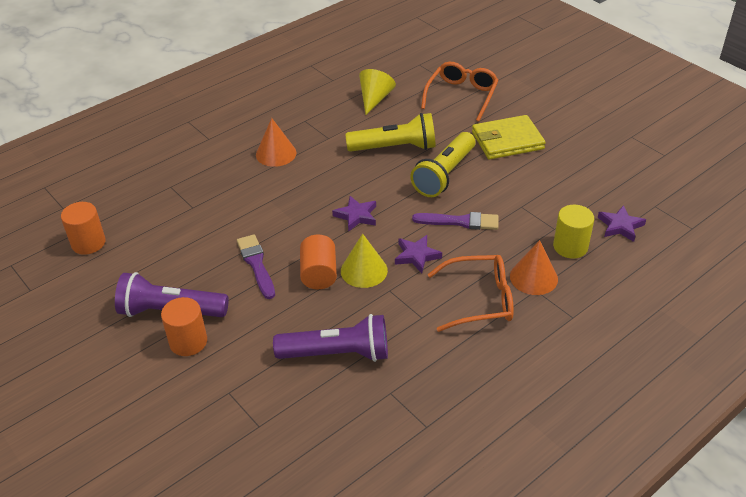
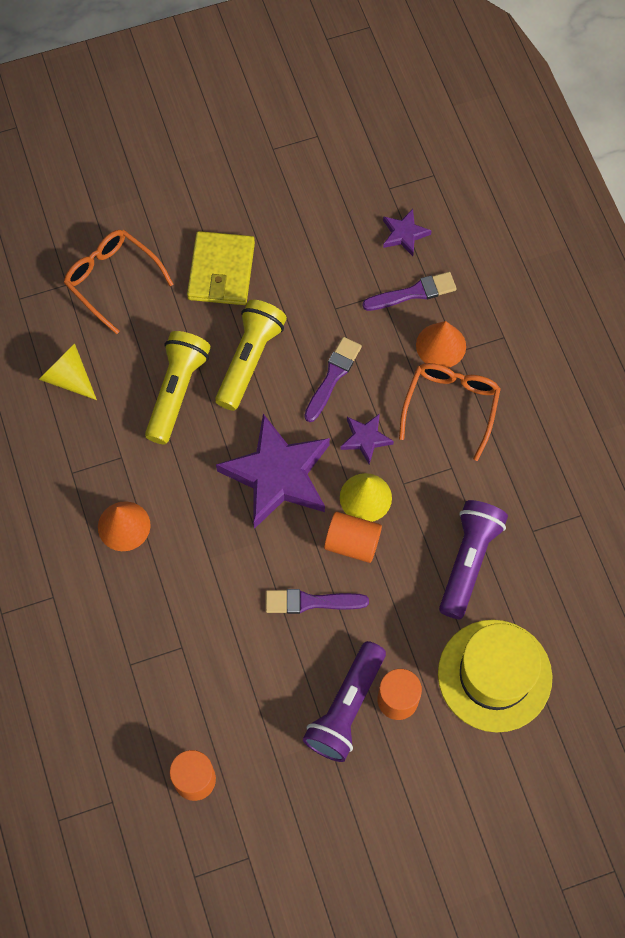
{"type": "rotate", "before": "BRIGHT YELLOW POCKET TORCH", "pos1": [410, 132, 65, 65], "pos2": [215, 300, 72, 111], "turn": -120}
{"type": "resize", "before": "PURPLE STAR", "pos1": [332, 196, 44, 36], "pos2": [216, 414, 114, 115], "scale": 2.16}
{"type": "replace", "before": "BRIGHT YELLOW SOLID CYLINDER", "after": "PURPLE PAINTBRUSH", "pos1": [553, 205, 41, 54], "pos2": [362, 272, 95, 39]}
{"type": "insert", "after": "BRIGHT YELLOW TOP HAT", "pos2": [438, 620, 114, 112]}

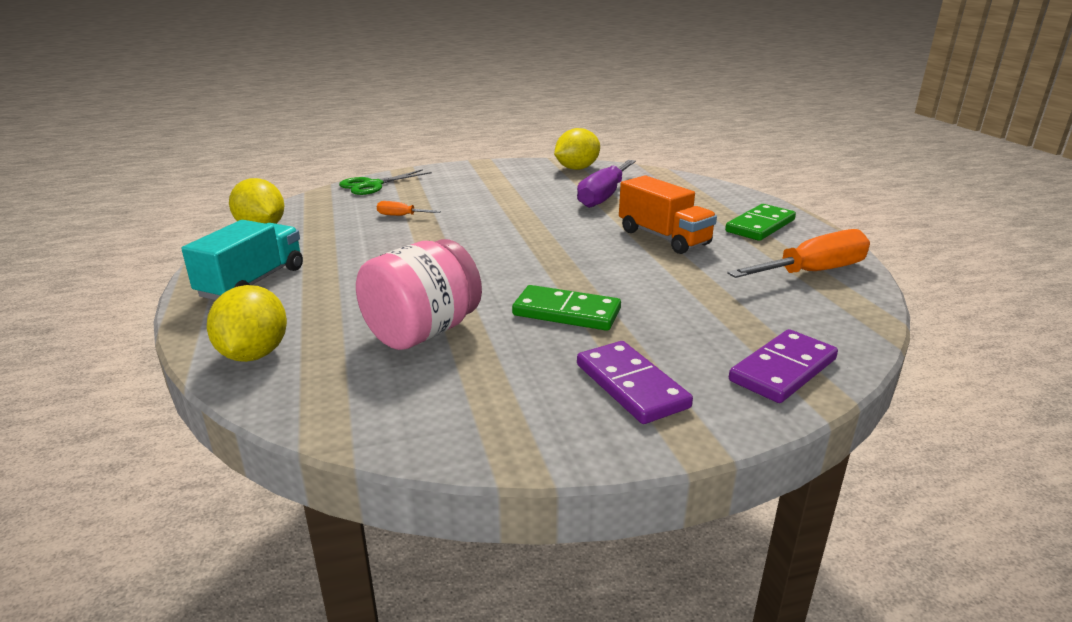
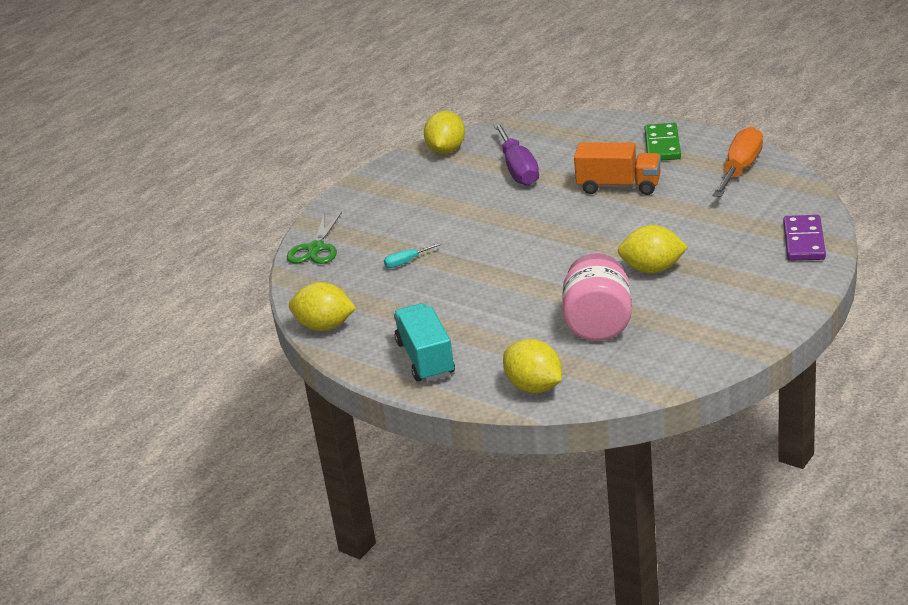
{"type": "recolor", "before": "ORANGE-COLOURED HAND SCREWDRIVER", "after": "AQUA HAND SCREWDRIVER", "pos1": [377, 201, 64, 15], "pos2": [384, 243, 58, 25]}
{"type": "replace", "before": "GREEN DOMINO TILE", "after": "BRIGHT YELLOW TOY LEMON", "pos1": [512, 285, 109, 46], "pos2": [618, 225, 70, 48]}
{"type": "delete", "before": "PURPLE DOMINO TILE", "pos1": [577, 341, 116, 83]}

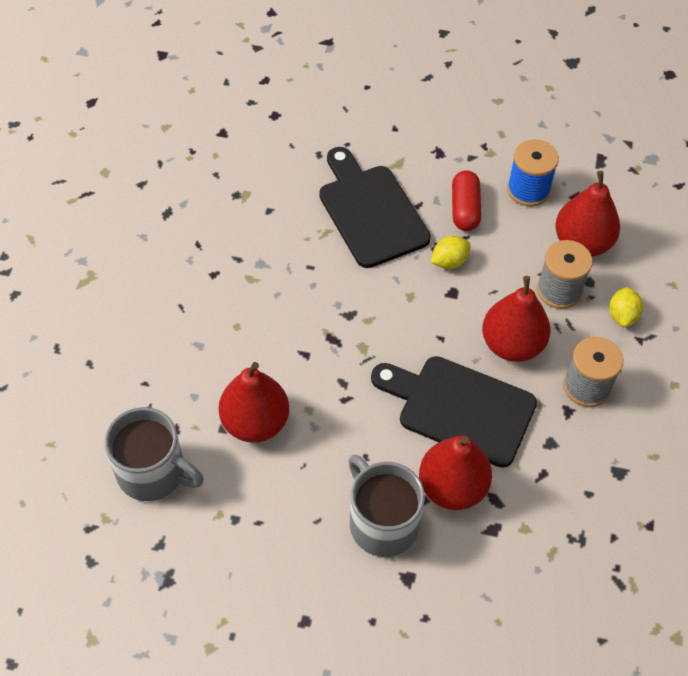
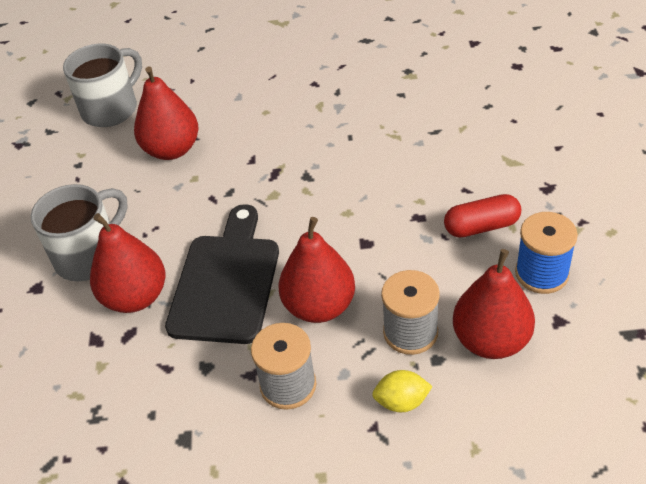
{"type": "delete", "before": "JET-BLACK CUTTING BOARD", "pos1": [319, 147, 112, 121]}
{"type": "delete", "before": "BRIGHT YELLOW TOY LEMON", "pos1": [431, 236, 40, 33]}
{"type": "rotate", "before": "GREY COFFEE MUG", "pos1": [104, 407, 100, 94], "pos2": [63, 44, 79, 83], "turn": -150}

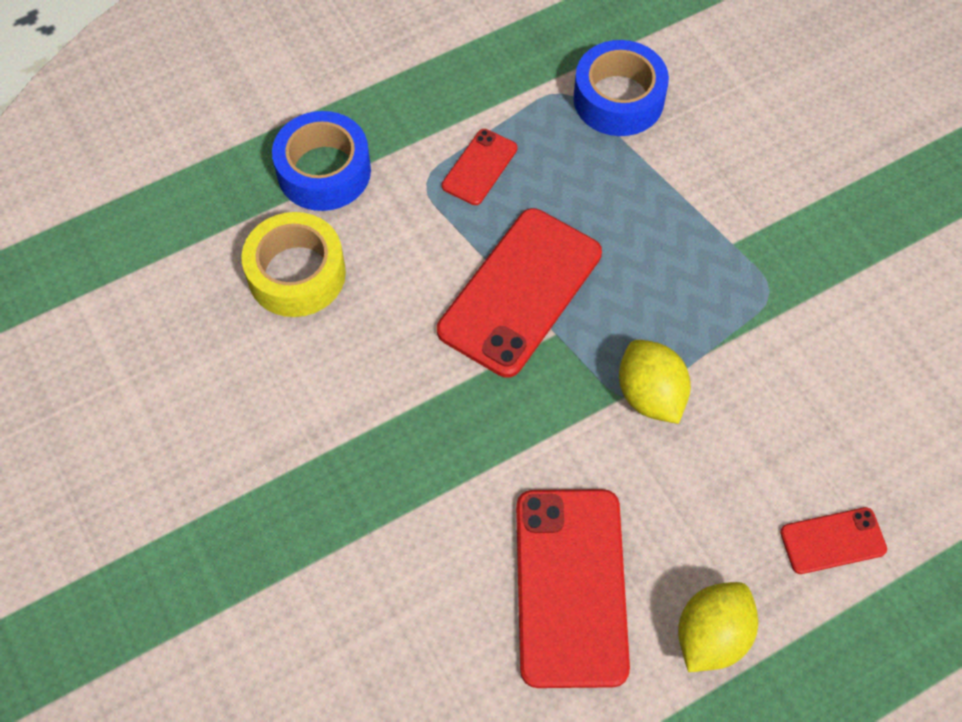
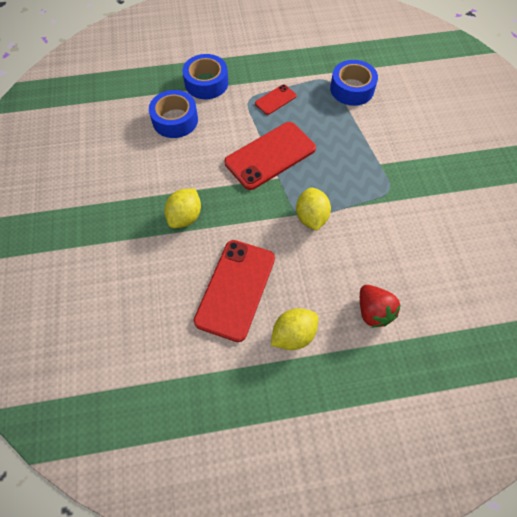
{"type": "recolor", "before": "BRIGHT YELLOW TAPE", "after": "COBALT TAPE", "pos1": [241, 212, 105, 105], "pos2": [149, 90, 49, 48]}
{"type": "replace", "before": "RED PHONE", "after": "RED TOY STRAWBERRY", "pos1": [780, 507, 107, 67], "pos2": [360, 285, 41, 42]}
{"type": "insert", "after": "BRIGHT YELLOW TOY LEMON", "pos2": [164, 189, 37, 39]}

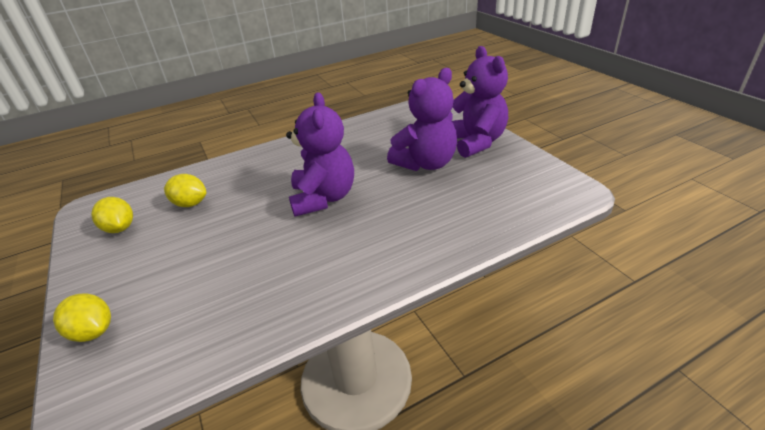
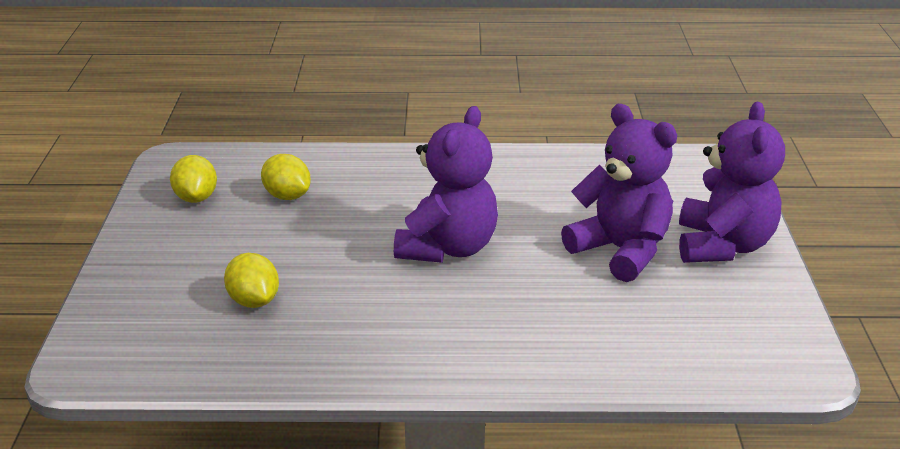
{"type": "rotate", "before": "PURPLE TEDDY", "pos1": [387, 68, 70, 103], "pos2": [561, 104, 116, 178], "turn": -120}
{"type": "move", "before": "BRIGHT YELLOW TOY LEMON", "pos1": [53, 293, 58, 49], "pos2": [224, 253, 55, 55]}

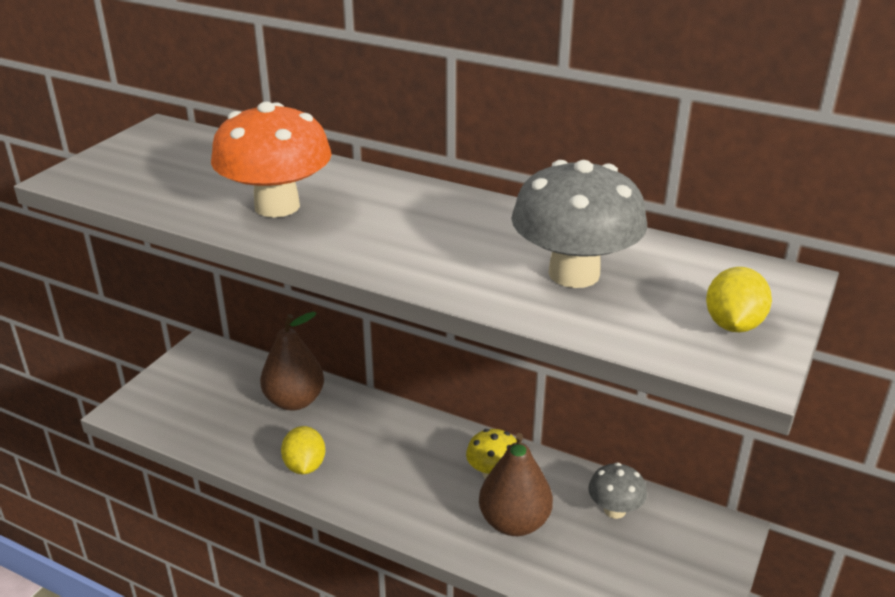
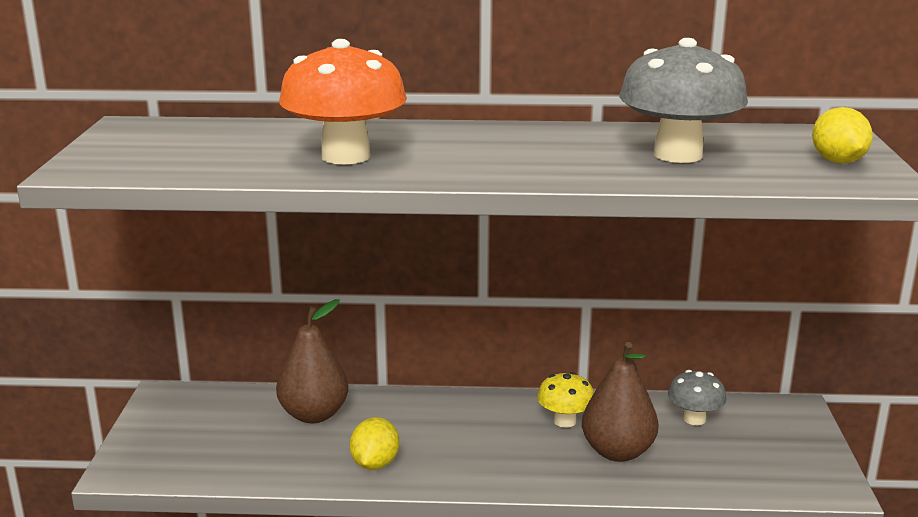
{"type": "rotate", "before": "BRIGHT YELLOW TOY LEMON", "pos1": [281, 426, 44, 48], "pos2": [350, 417, 49, 53], "turn": 45}

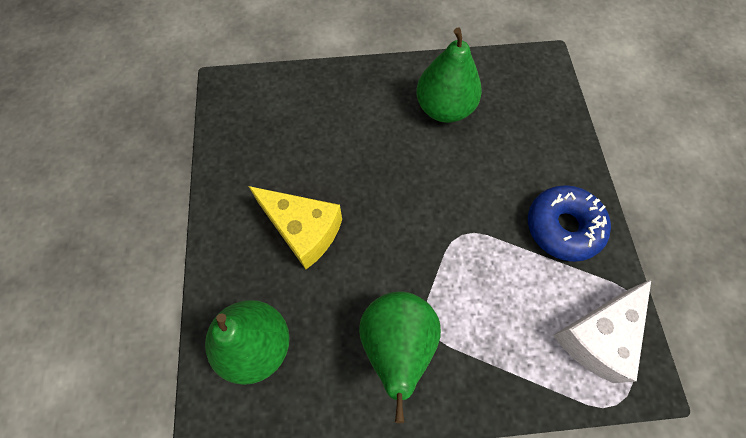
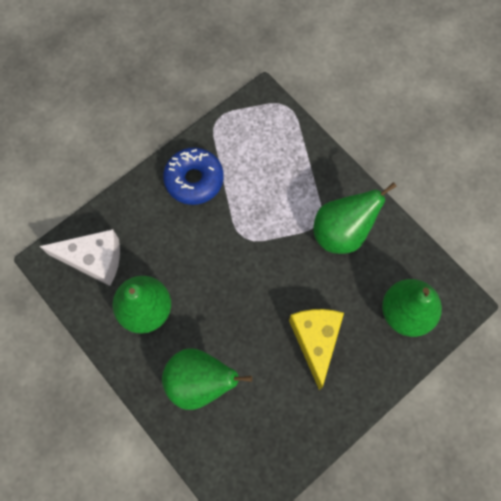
{"type": "move", "before": "SNOW-WHITE CHEESE WEDGE", "pos1": [553, 280, 98, 103], "pos2": [40, 229, 80, 57]}
{"type": "insert", "after": "GREEN TOY PEAR", "pos2": [162, 348, 90, 62]}

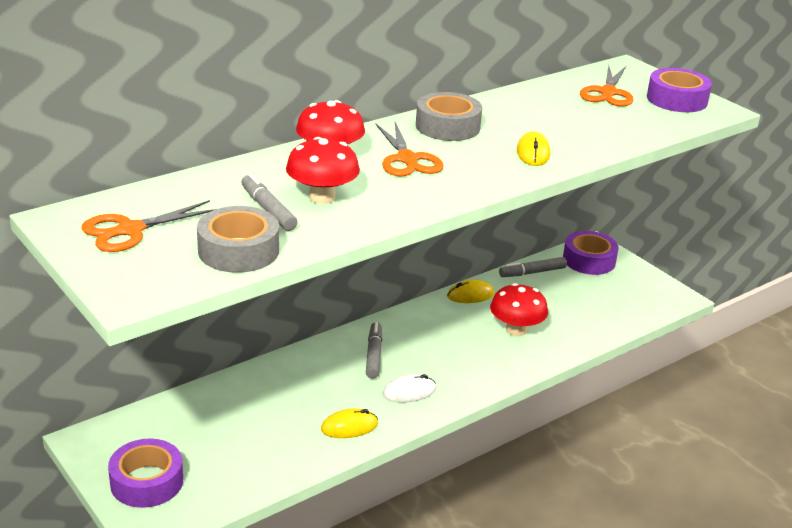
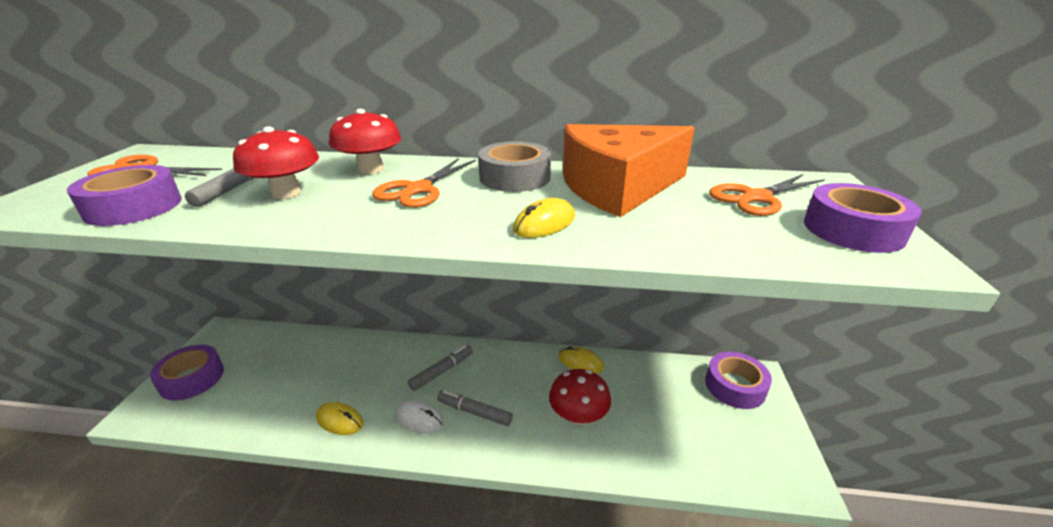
{"type": "recolor", "before": "GREY TAPE", "after": "PURPLE TAPE", "pos1": [197, 206, 82, 67], "pos2": [67, 165, 115, 61]}
{"type": "move", "before": "GREY FELT PEN", "pos1": [499, 257, 68, 20], "pos2": [437, 390, 76, 36]}
{"type": "insert", "after": "ORANGE-COLOURED CHEESE WEDGE", "pos2": [563, 124, 131, 93]}

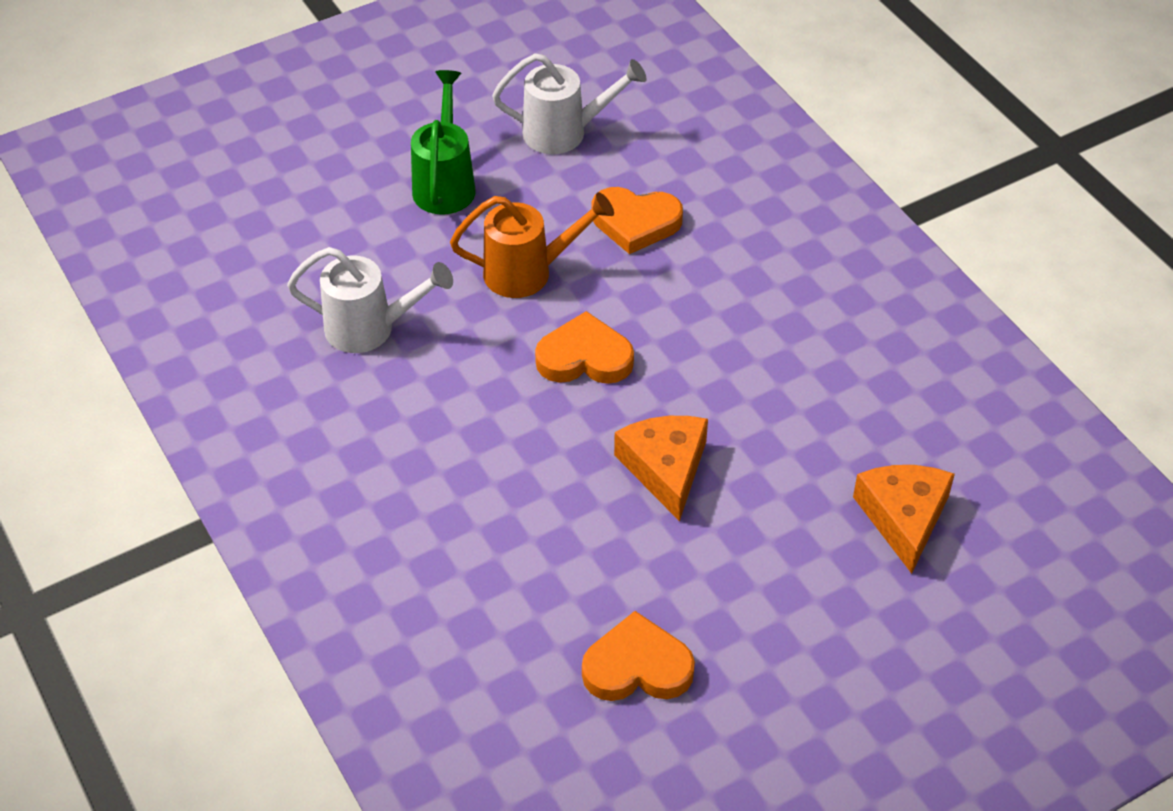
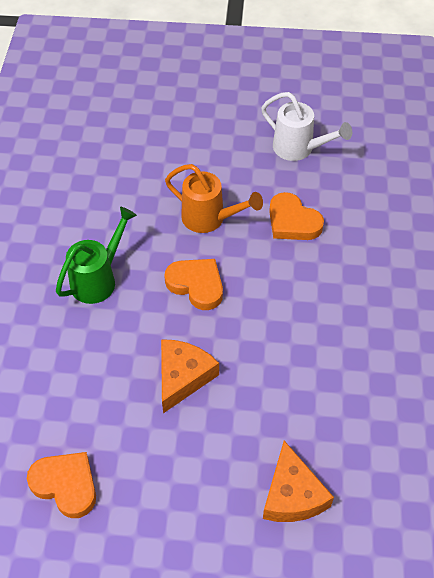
{"type": "move", "before": "GREEN WATERING POT", "pos1": [411, 70, 64, 145], "pos2": [56, 207, 81, 97]}
{"type": "delete", "before": "SNOW-WHITE WATERING POT", "pos1": [287, 247, 166, 106]}
{"type": "rotate", "before": "ORANGE-COLOURED CHEESE WEDGE", "pos1": [853, 465, 102, 109], "pos2": [263, 441, 71, 81], "turn": 135}

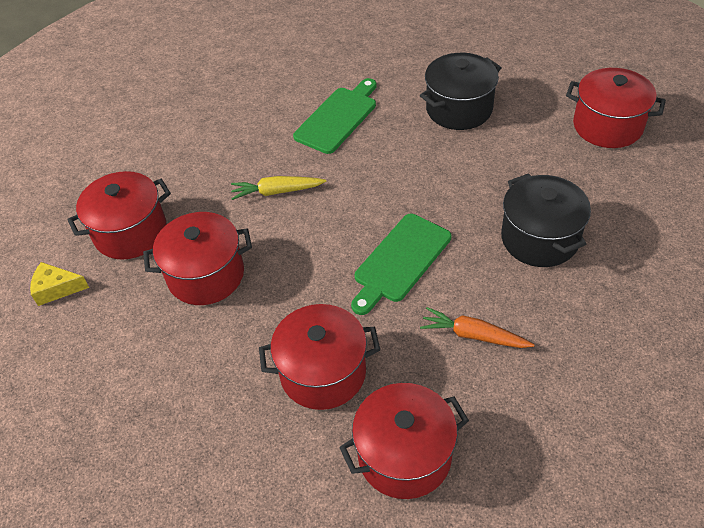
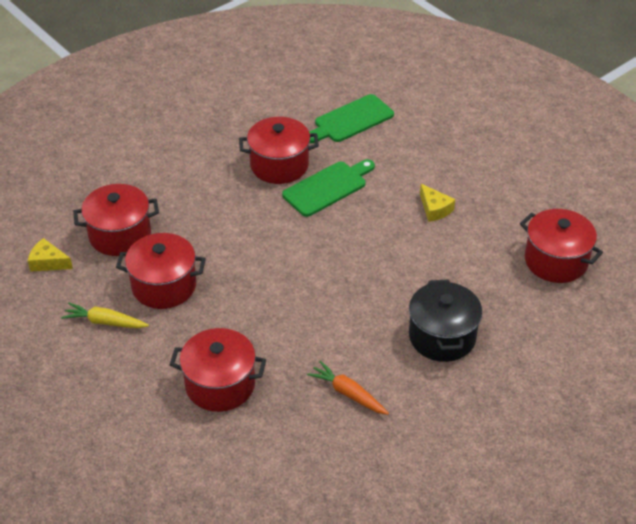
{"type": "replace", "before": "JET-BLACK STOCKPOT", "after": "BRIGHT YELLOW CHEESE WEDGE", "pos1": [420, 53, 82, 77], "pos2": [420, 184, 35, 38]}
{"type": "move", "before": "BRIGHT YELLOW ROOT VEGETABLE", "pos1": [231, 176, 95, 24], "pos2": [61, 303, 88, 25]}
{"type": "move", "before": "GREEN CUTTING BOARD", "pos1": [351, 214, 100, 101], "pos2": [309, 94, 85, 49]}
{"type": "move", "before": "RED STOCKPOT", "pos1": [339, 383, 130, 116], "pos2": [239, 117, 80, 67]}

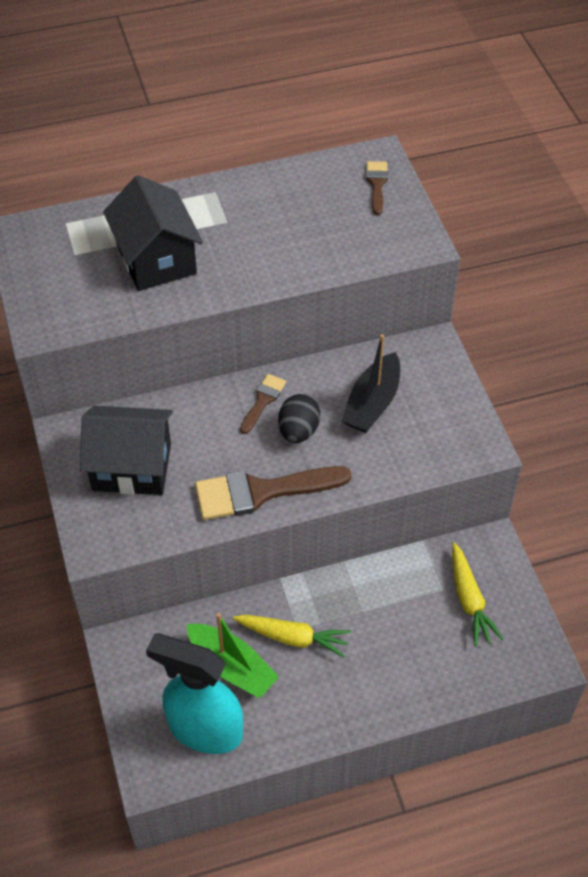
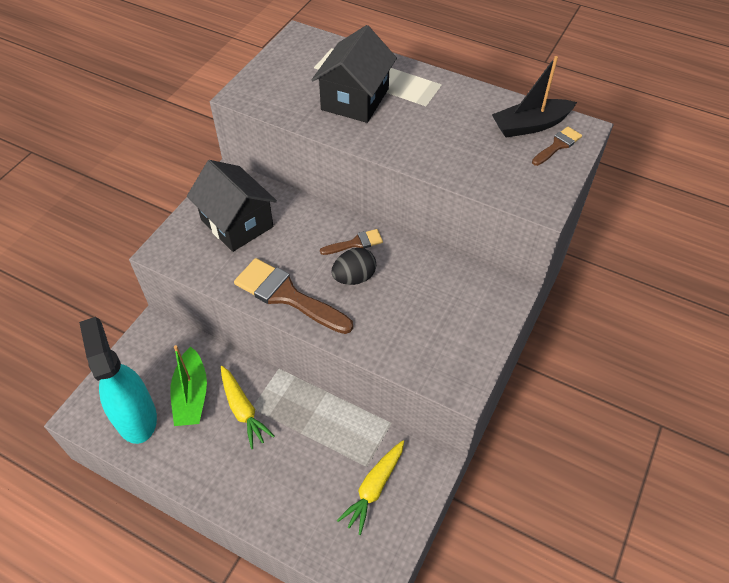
{"type": "move", "before": "JET-BLACK BOAT", "pos1": [342, 334, 58, 99], "pos2": [492, 56, 85, 82]}

